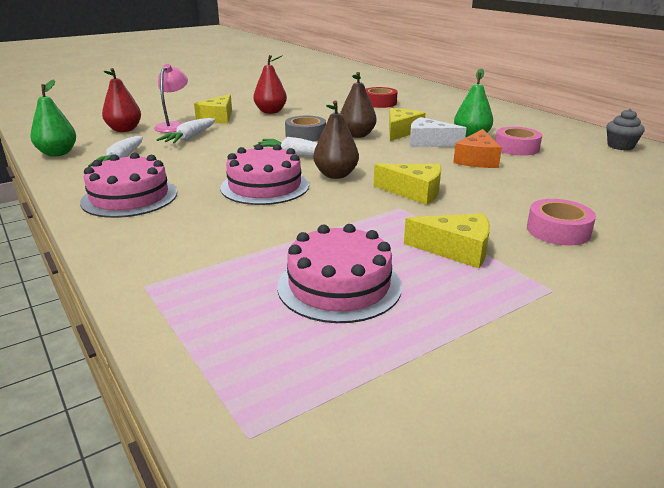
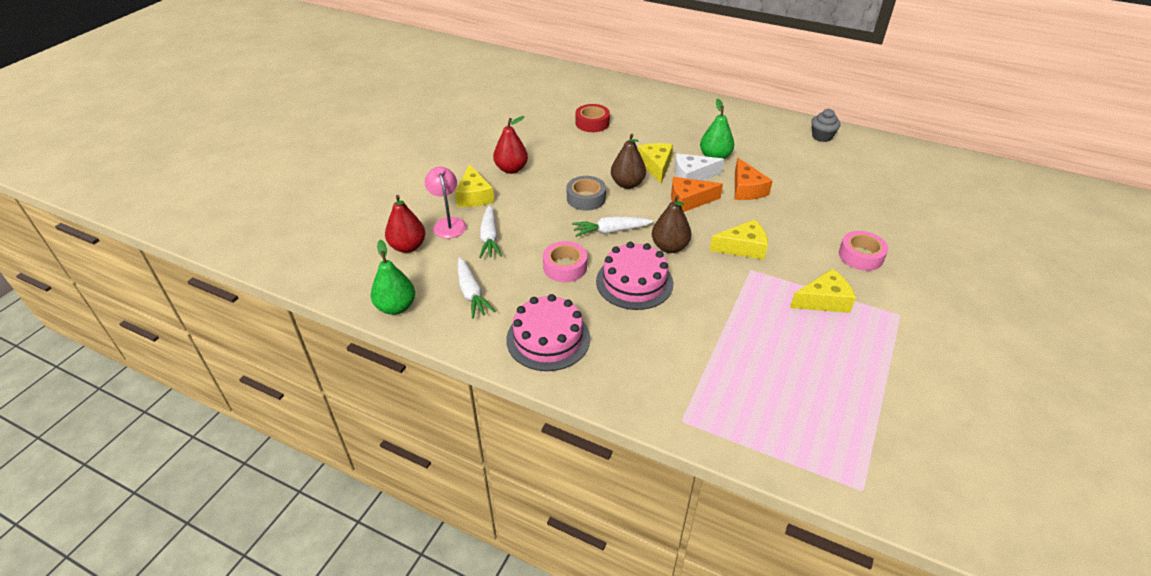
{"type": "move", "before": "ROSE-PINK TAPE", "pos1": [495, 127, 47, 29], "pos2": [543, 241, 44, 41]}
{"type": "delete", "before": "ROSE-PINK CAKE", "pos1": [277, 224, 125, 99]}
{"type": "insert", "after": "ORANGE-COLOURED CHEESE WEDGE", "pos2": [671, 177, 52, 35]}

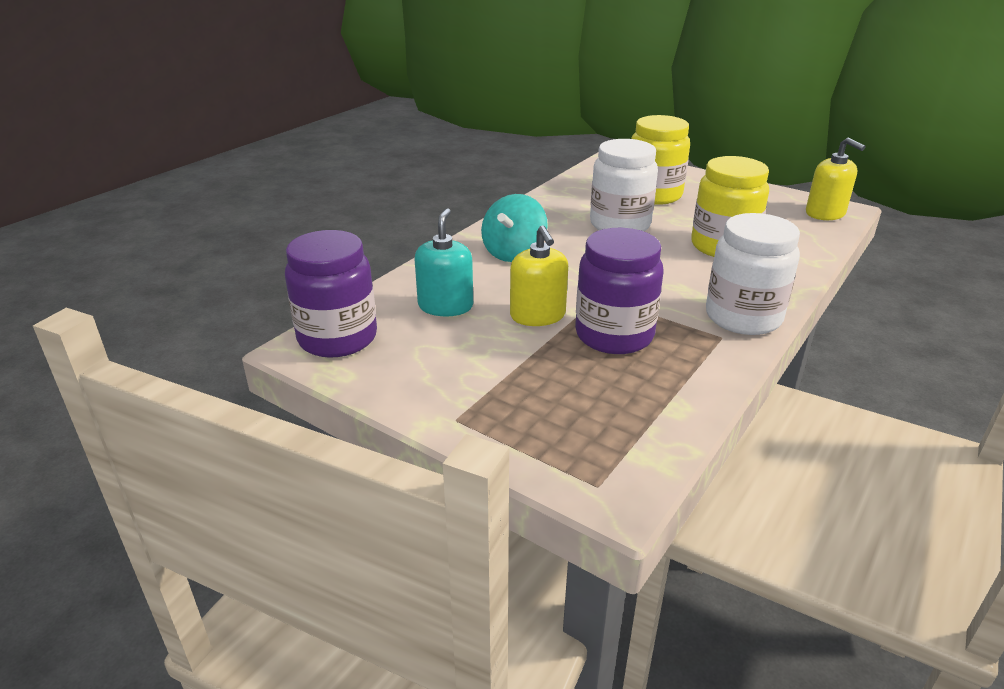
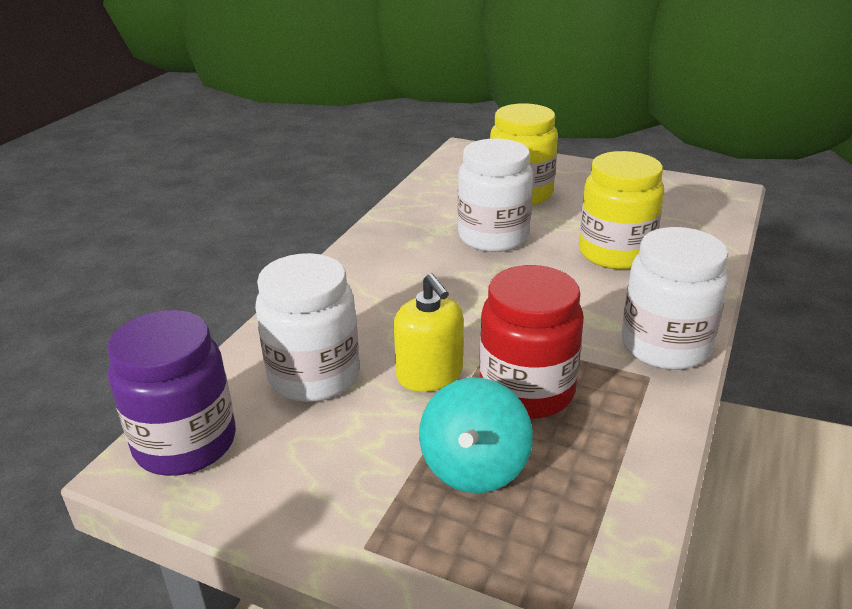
{"type": "delete", "before": "BRIGHT YELLOW SOAP DISPENSER", "pos1": [806, 138, 60, 82]}
{"type": "move", "before": "AQUA SPINNING TOP", "pos1": [481, 194, 67, 68], "pos2": [419, 377, 114, 116]}
{"type": "replace", "before": "AQUA SOAP DISPENSER", "after": "SNOW-WHITE JAM JAR", "pos1": [415, 208, 58, 108], "pos2": [255, 253, 104, 149]}
{"type": "recolor", "before": "PURPLE JAM JAR", "after": "RED JAM JAR", "pos1": [575, 228, 88, 126], "pos2": [479, 265, 105, 154]}

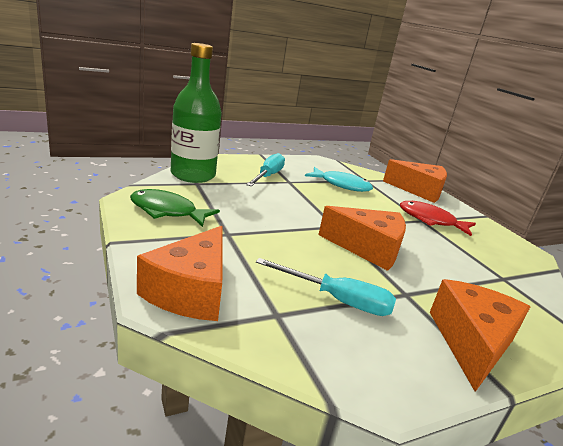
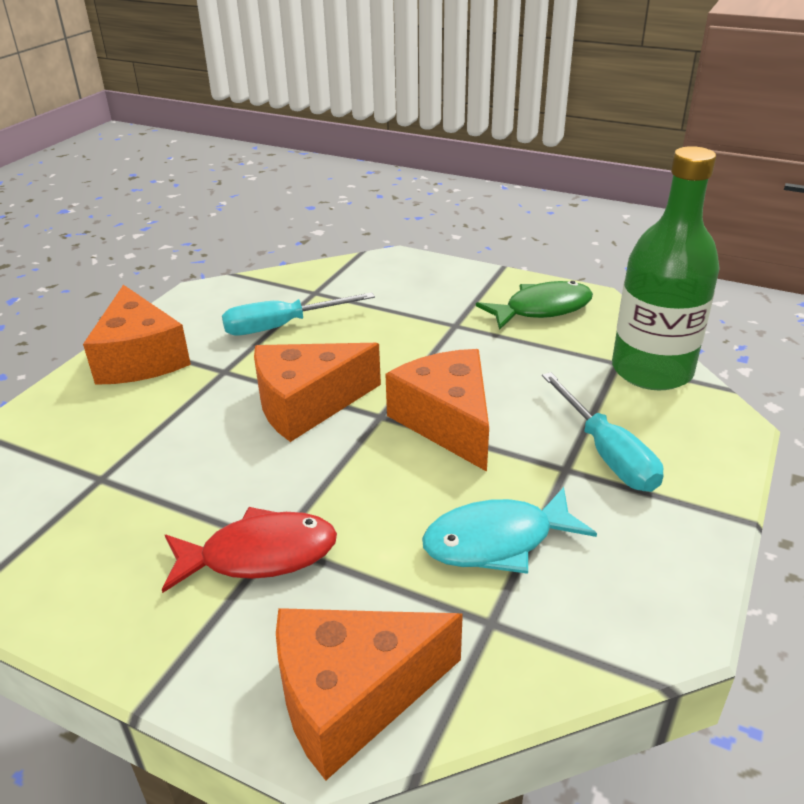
{"type": "move", "before": "ORANGE-COLOURED CHEESE WEDGE", "pos1": [137, 226, 86, 95], "pos2": [385, 349, 104, 123]}

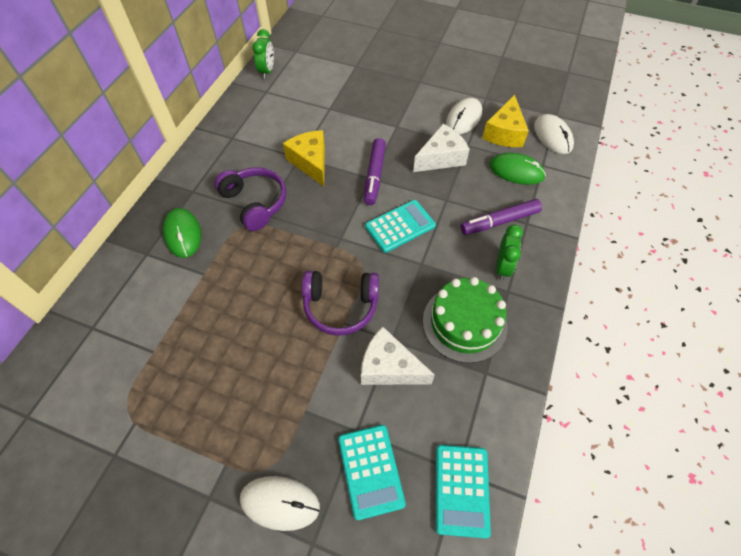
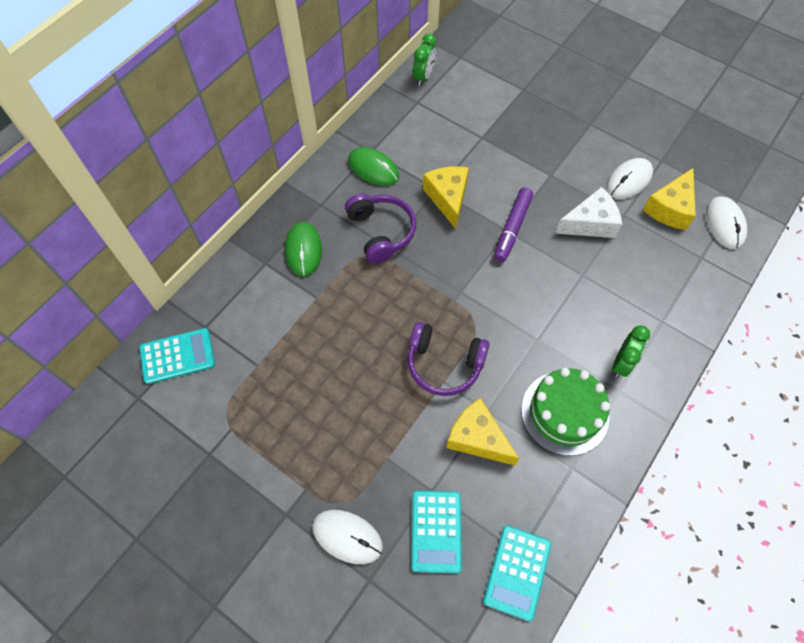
{"type": "move", "before": "GREEN COMPUTER MOUSE", "pos1": [489, 153, 57, 32], "pos2": [348, 147, 51, 39]}
{"type": "delete", "before": "PURPLE FELT PEN", "pos1": [461, 199, 81, 36]}
{"type": "move", "before": "AQUA CALCULATOR", "pos1": [365, 200, 71, 53], "pos2": [140, 328, 75, 56]}
{"type": "recolor", "before": "SNOW-WHITE CHEESE WEDGE", "after": "BRIGHT YELLOW CHEESE WEDGE", "pos1": [361, 326, 74, 59], "pos2": [446, 398, 73, 68]}

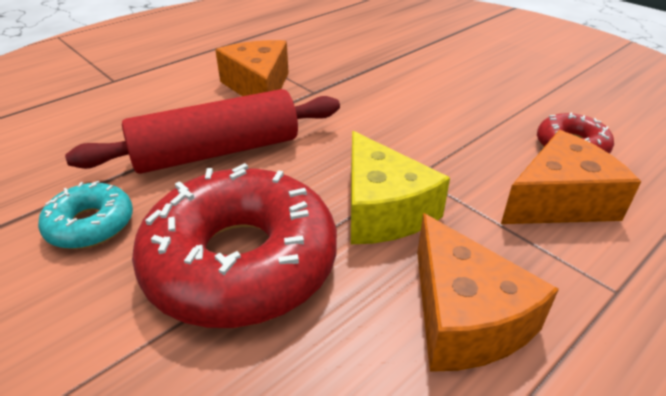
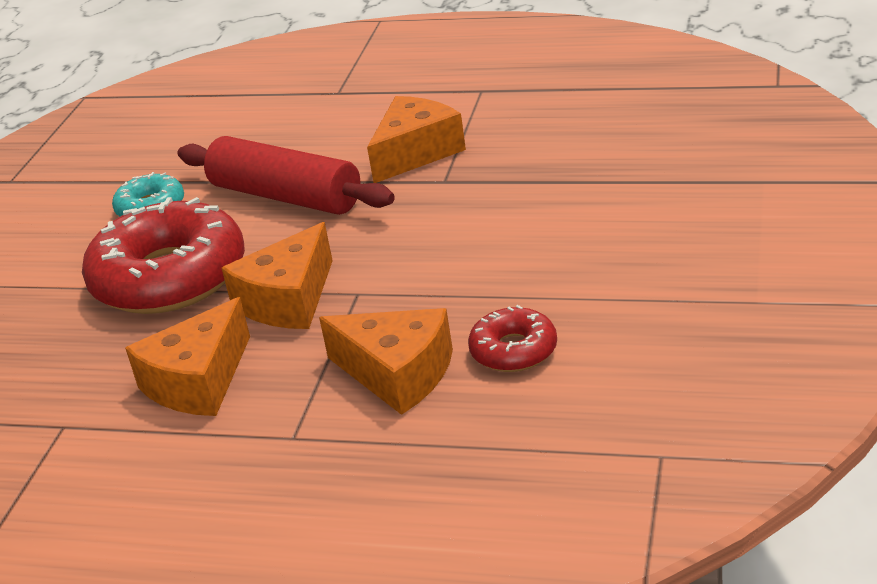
{"type": "recolor", "before": "BRIGHT YELLOW CHEESE WEDGE", "after": "ORANGE-COLOURED CHEESE WEDGE", "pos1": [351, 131, 99, 113], "pos2": [222, 222, 111, 107]}

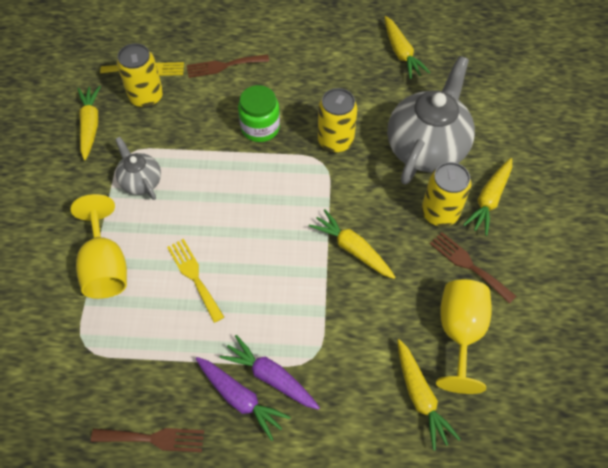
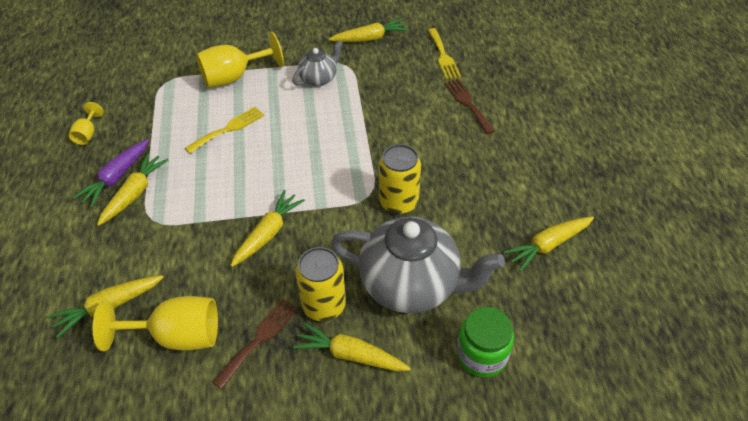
{"type": "delete", "before": "BRIGHT YELLOW SODA CAN", "pos1": [117, 43, 46, 65]}
{"type": "move", "before": "GREEN JAM JAR", "pos1": [238, 85, 42, 57], "pos2": [457, 307, 57, 70]}
{"type": "recolor", "before": "PURPLE ROOT VEGETABLE", "after": "BRIGHT YELLOW ROOT VEGETABLE", "pos1": [220, 335, 100, 75], "pos2": [97, 153, 72, 73]}
{"type": "replace", "before": "BROWN TABLE FORK", "after": "BRIGHT YELLOW GOBLET", "pos1": [91, 428, 113, 24], "pos2": [68, 102, 36, 43]}

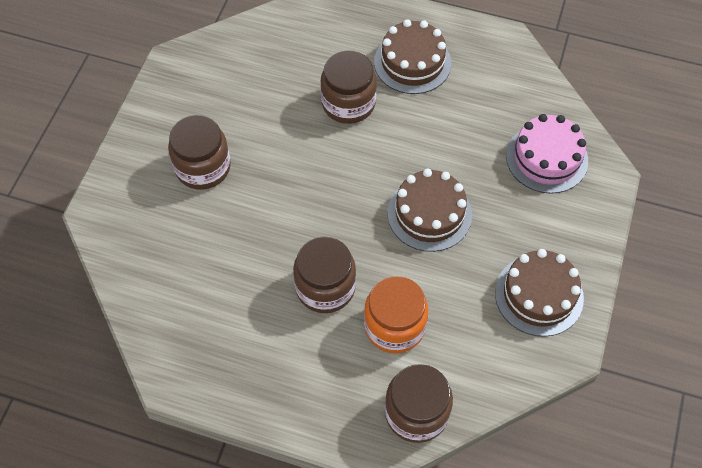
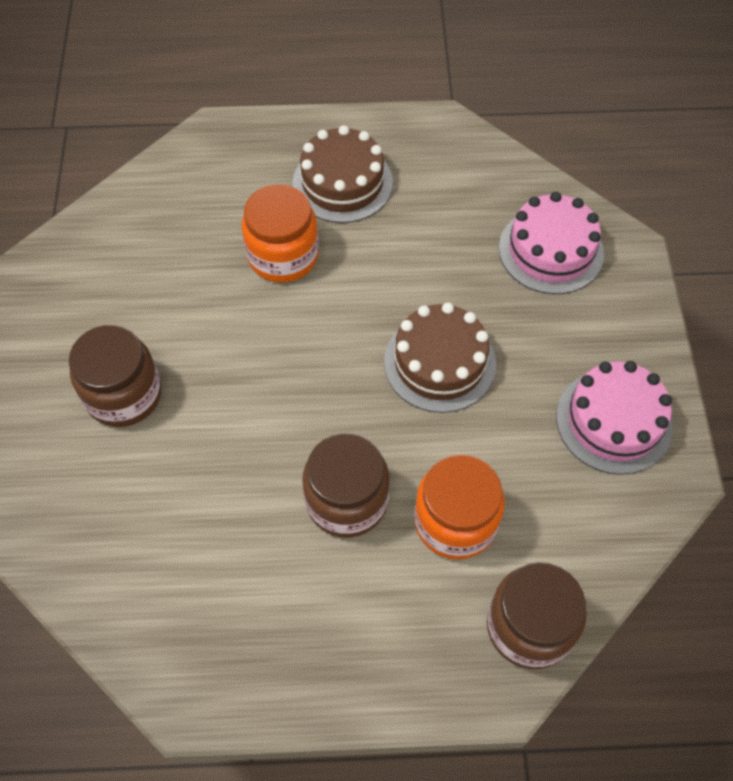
{"type": "recolor", "before": "BROWN JAM JAR", "after": "ORANGE-COLOURED JAM JAR", "pos1": [320, 50, 57, 74], "pos2": [242, 184, 77, 99]}
{"type": "recolor", "before": "BROWN CAKE", "after": "ROSE-PINK CAKE", "pos1": [495, 249, 89, 88], "pos2": [556, 361, 117, 114]}

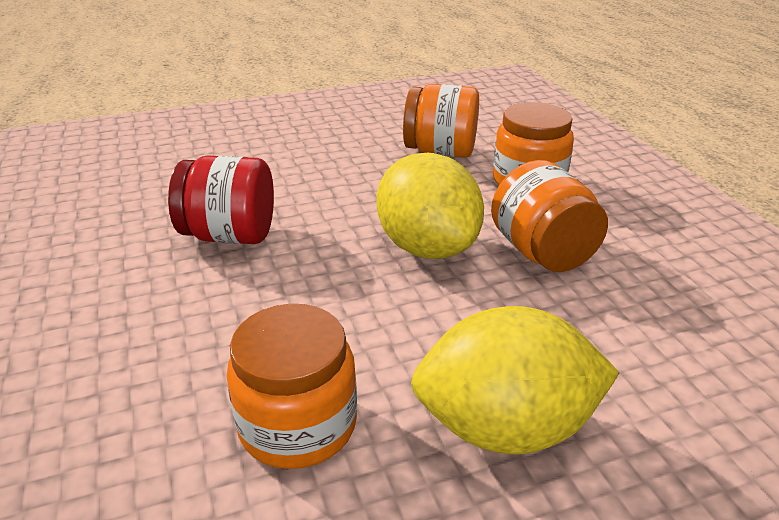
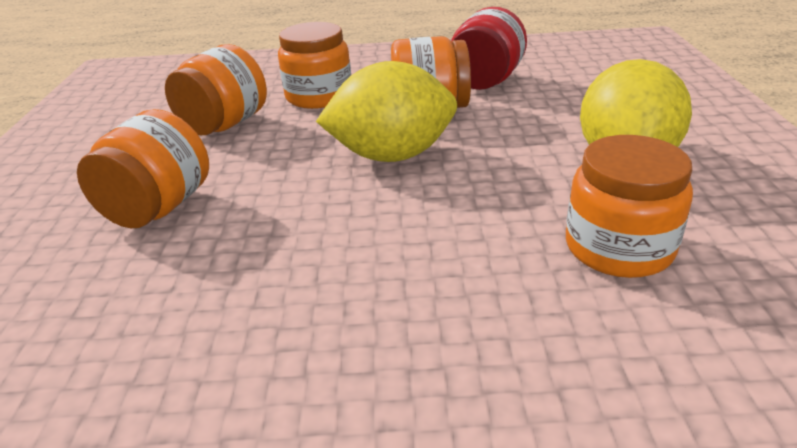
{"type": "move", "before": "RED JAM JAR", "pos1": [168, 156, 106, 88], "pos2": [451, 7, 76, 83]}
{"type": "insert", "after": "ORANGE-COLOURED JAM JAR", "pos2": [77, 109, 132, 119]}

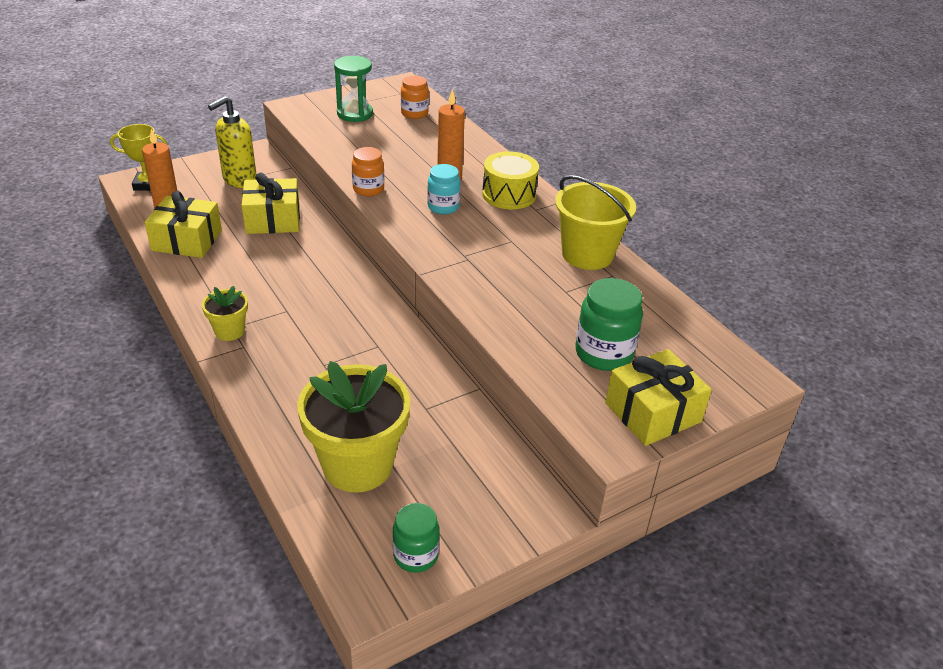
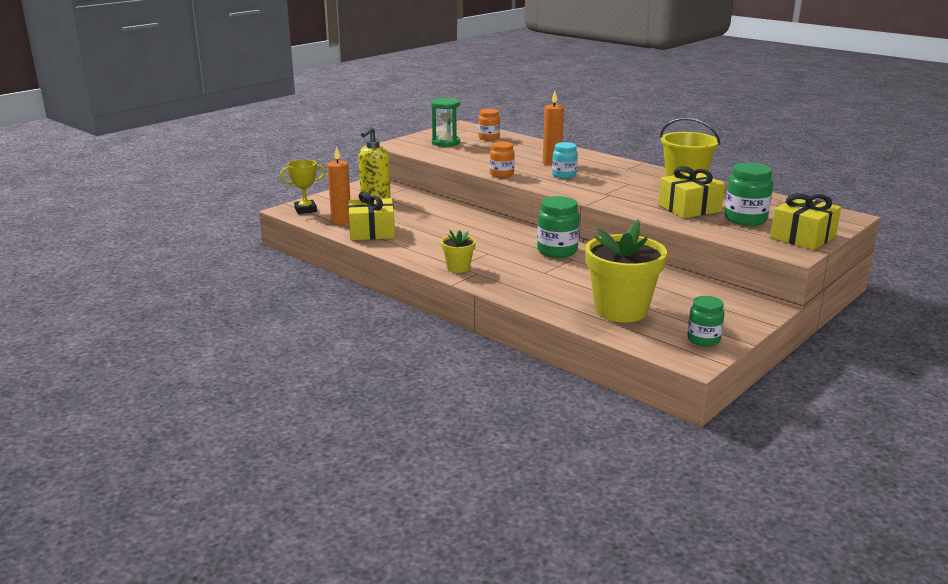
{"type": "delete", "before": "BRIGHT YELLOW SNARE DRUM", "pos1": [482, 151, 57, 58]}
{"type": "move", "before": "BRIGHT YELLOW PRESENT", "pos1": [241, 173, 59, 61], "pos2": [658, 166, 67, 52]}
{"type": "insert", "after": "GREEN JAM JAR", "pos2": [537, 196, 43, 62]}

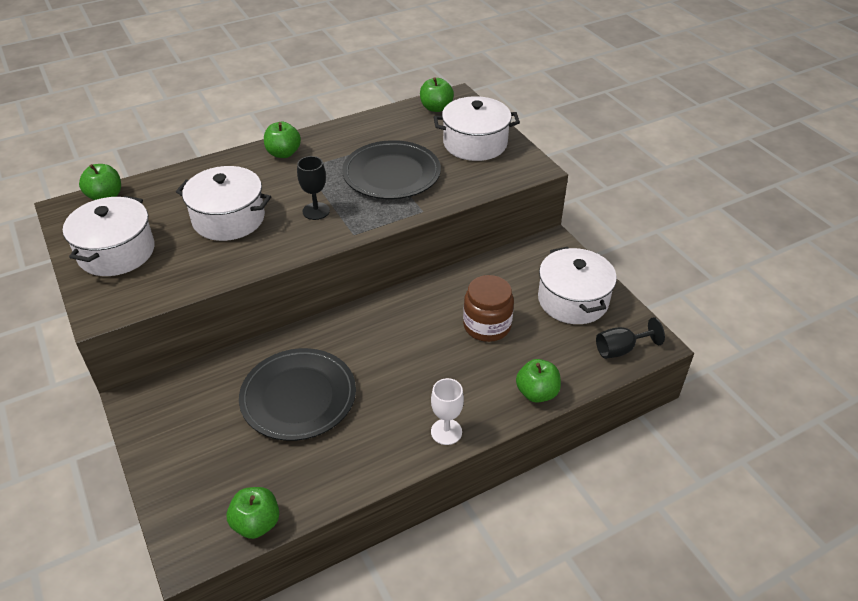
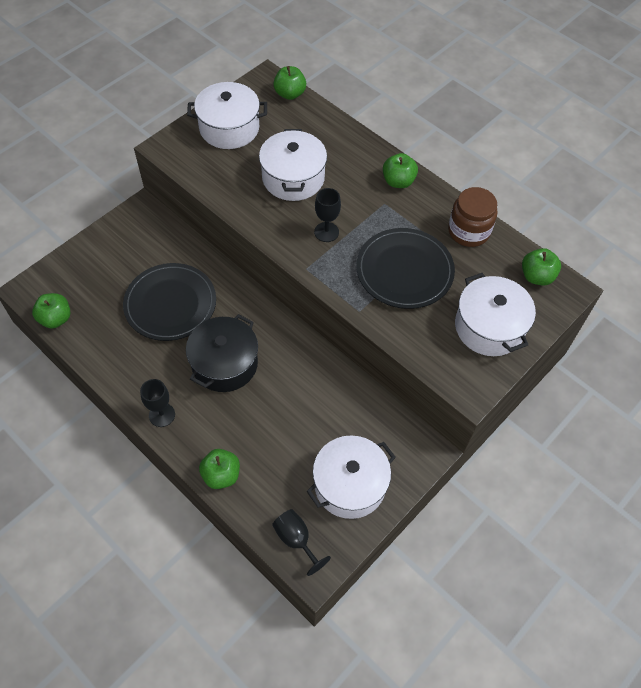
{"type": "move", "before": "BROWN JAM JAR", "pos1": [463, 275, 51, 67], "pos2": [448, 187, 50, 60]}
{"type": "recolor", "before": "SNOW-WHITE GOBLET", "after": "JET-BLACK GOBLET", "pos1": [431, 378, 33, 67], "pos2": [140, 379, 35, 48]}
{"type": "insert", "after": "JET-BLACK STOCKPOT", "pos2": [186, 314, 72, 78]}

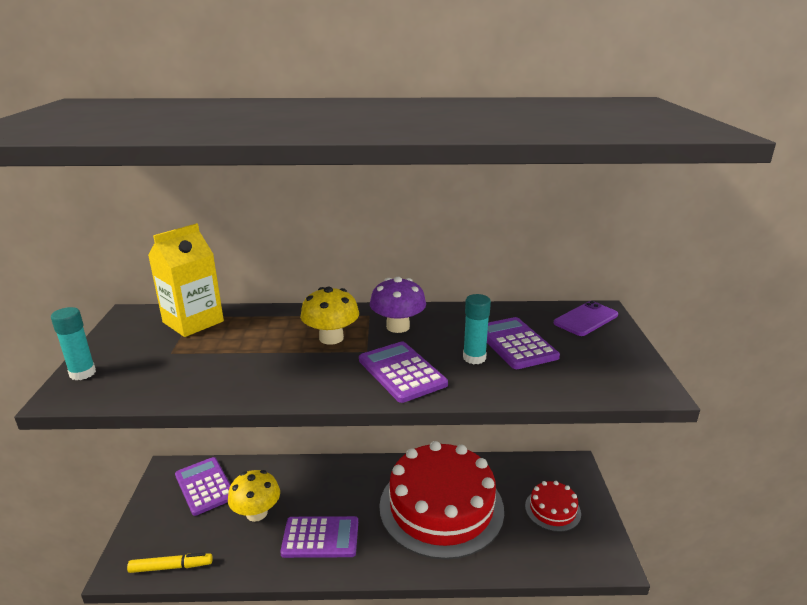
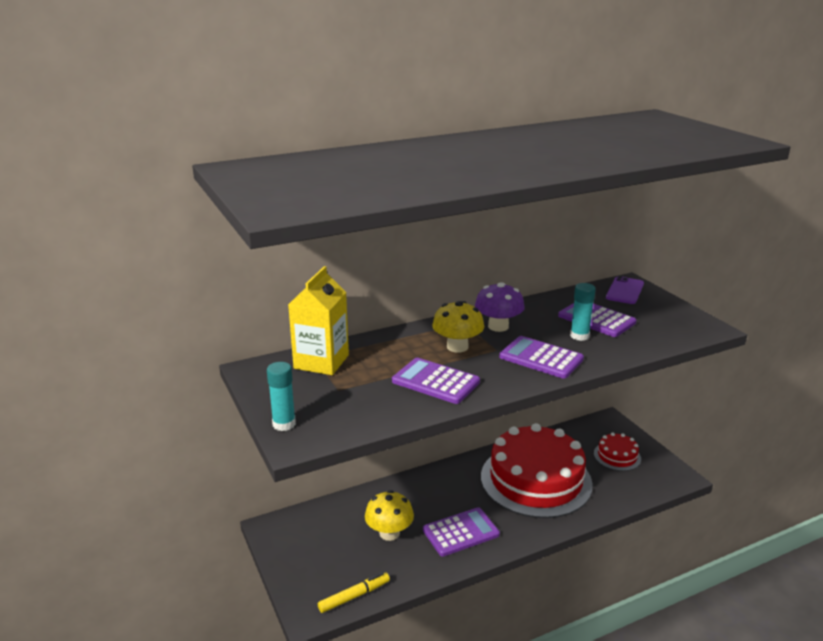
{"type": "move", "before": "PURPLE CALCULATOR", "pos1": [175, 457, 56, 59], "pos2": [392, 358, 88, 46]}

